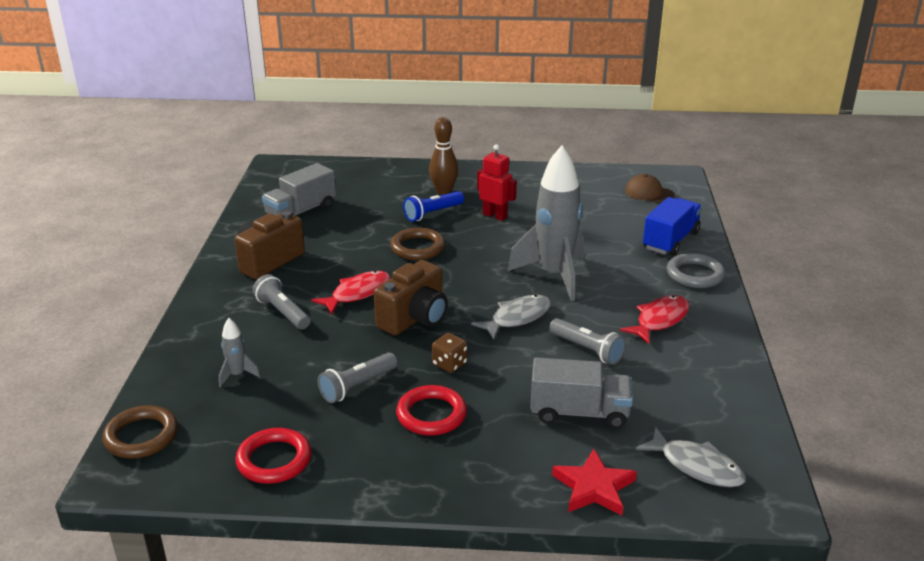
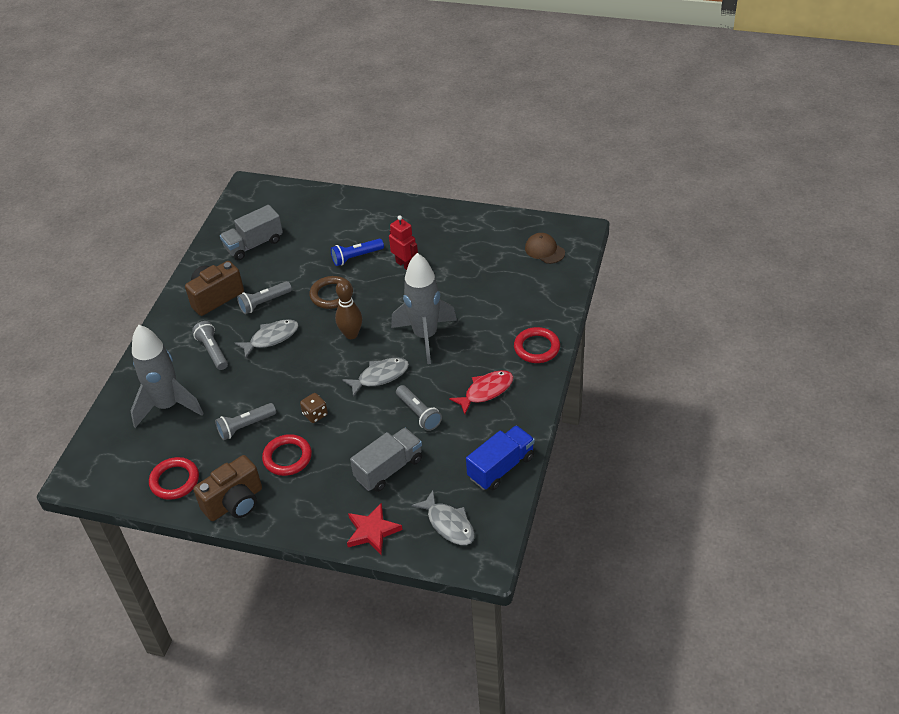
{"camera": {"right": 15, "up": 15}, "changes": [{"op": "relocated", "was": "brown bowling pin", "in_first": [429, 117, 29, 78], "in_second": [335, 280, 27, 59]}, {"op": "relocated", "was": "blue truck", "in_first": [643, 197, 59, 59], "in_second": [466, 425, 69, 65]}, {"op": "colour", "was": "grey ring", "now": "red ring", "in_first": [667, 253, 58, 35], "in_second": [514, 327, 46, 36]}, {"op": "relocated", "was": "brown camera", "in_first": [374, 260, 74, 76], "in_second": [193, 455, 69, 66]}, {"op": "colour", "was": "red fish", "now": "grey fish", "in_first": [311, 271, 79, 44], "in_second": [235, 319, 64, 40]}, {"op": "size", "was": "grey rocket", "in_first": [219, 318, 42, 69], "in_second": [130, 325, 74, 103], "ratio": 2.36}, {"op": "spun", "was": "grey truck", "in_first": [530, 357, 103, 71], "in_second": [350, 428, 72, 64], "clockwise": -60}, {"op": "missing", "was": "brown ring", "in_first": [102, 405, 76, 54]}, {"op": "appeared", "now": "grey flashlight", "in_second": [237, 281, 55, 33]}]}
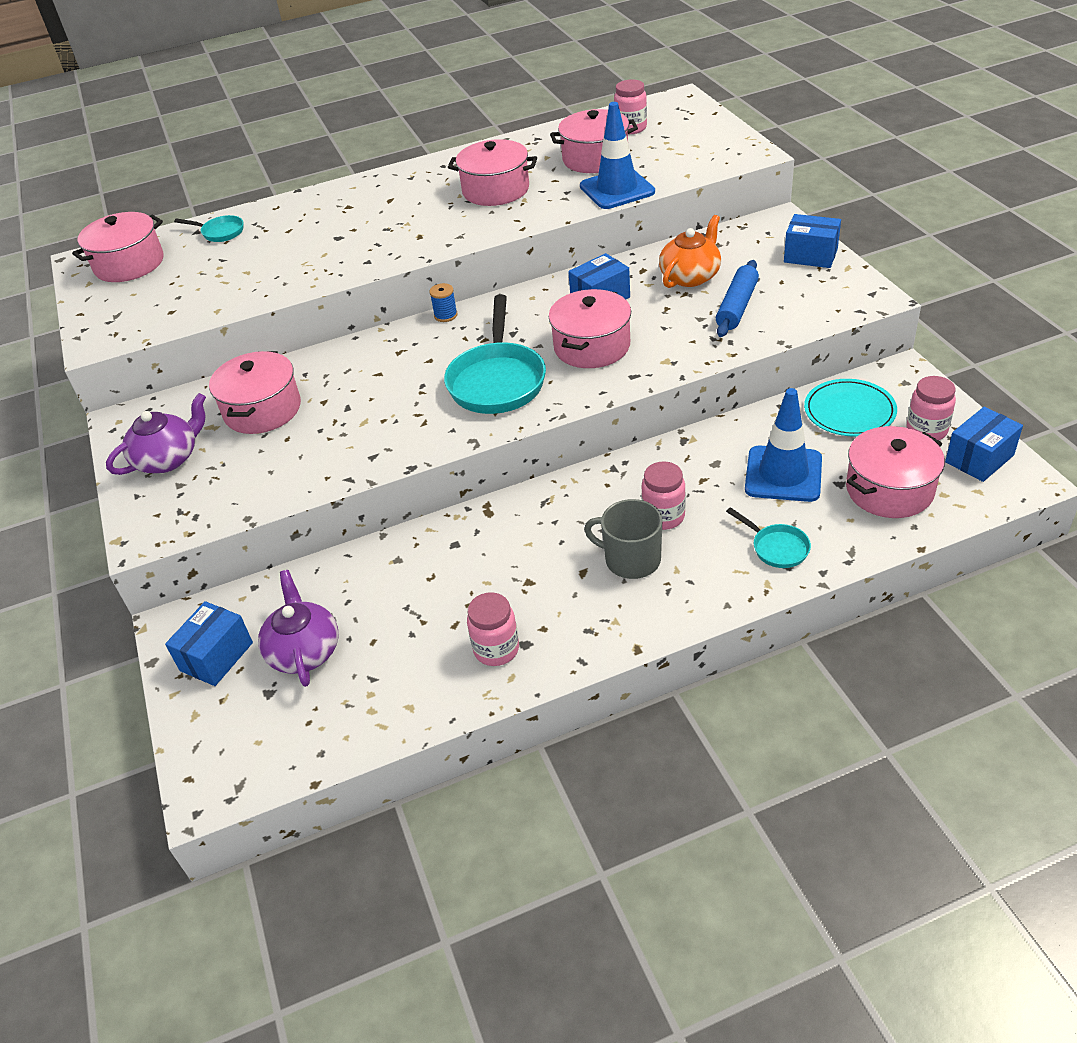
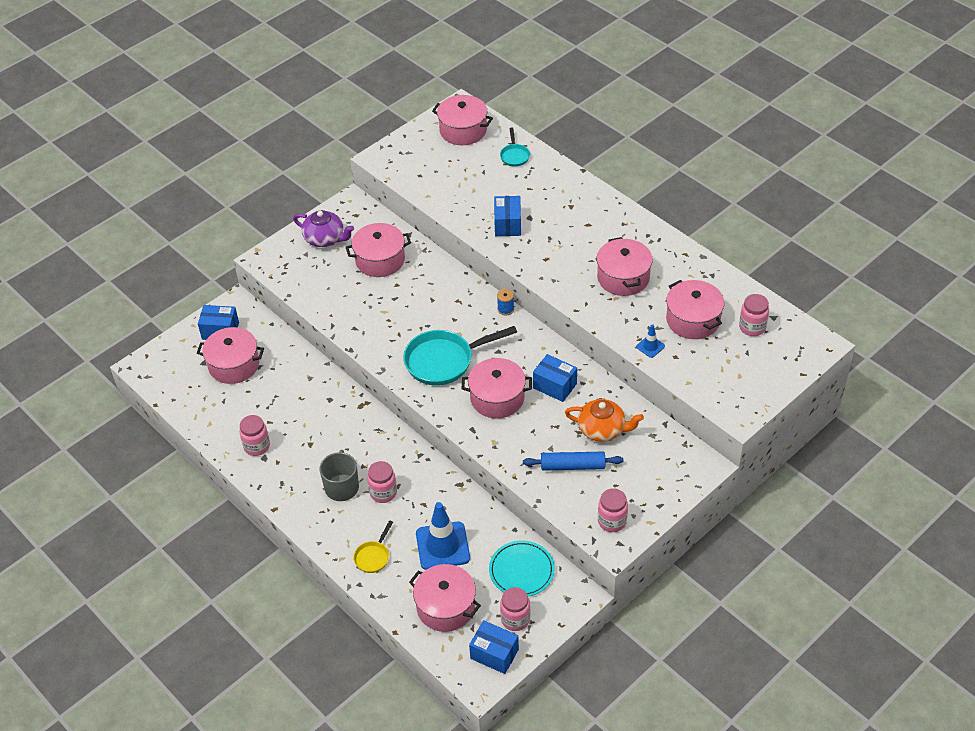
{"camera": {"right": 65, "up": 5}, "changes": [{"op": "size", "was": "blue traffic cone", "in_first": [580, 102, 75, 107], "in_second": [636, 324, 29, 34], "ratio": 0.46}, {"op": "relocated", "was": "blue box", "in_first": [784, 214, 57, 54], "in_second": [494, 196, 27, 40]}, {"op": "colour", "was": "turquoise pan", "now": "yellow pan", "in_first": [726, 507, 85, 61], "in_second": [353, 520, 40, 53]}, {"op": "exchanged", "was": "purple teapot", "now": "pink pot", "in_first": [258, 570, 80, 117], "in_second": [197, 327, 67, 57]}, {"op": "appeared", "now": "pink jar", "in_second": [598, 488, 30, 44]}]}
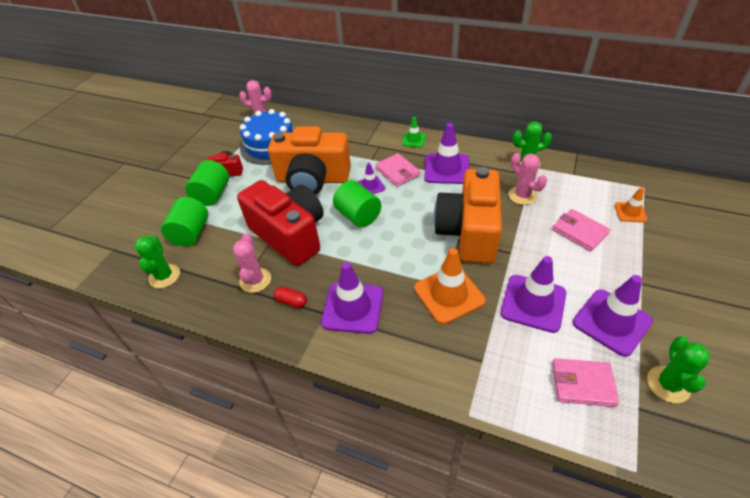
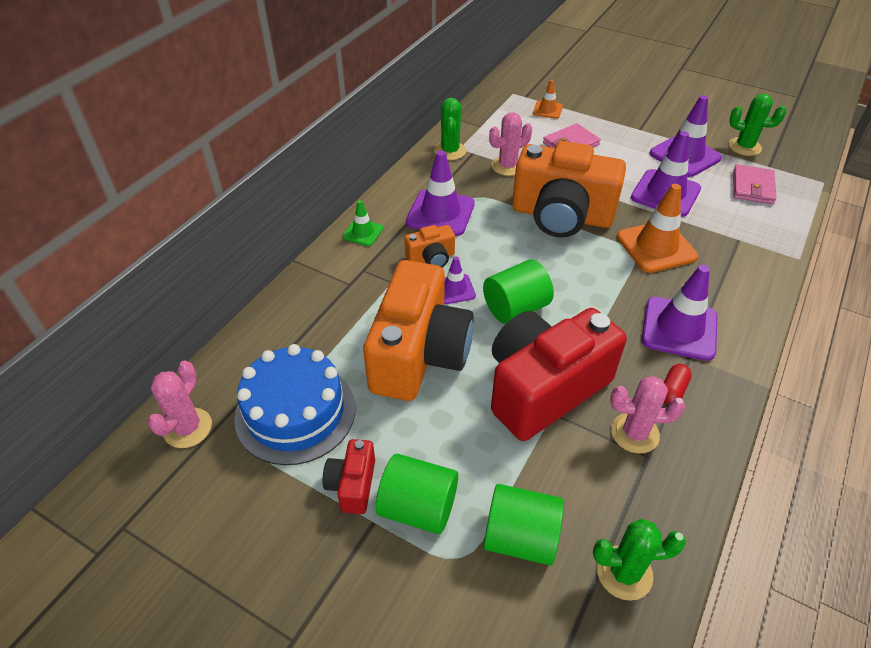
{"camera": {"right": -85, "up": 0}, "changes": [{"op": "exchanged", "was": "pink wallet", "now": "orange camera", "in_first": [375, 153, 45, 34], "in_second": [405, 225, 50, 42]}]}
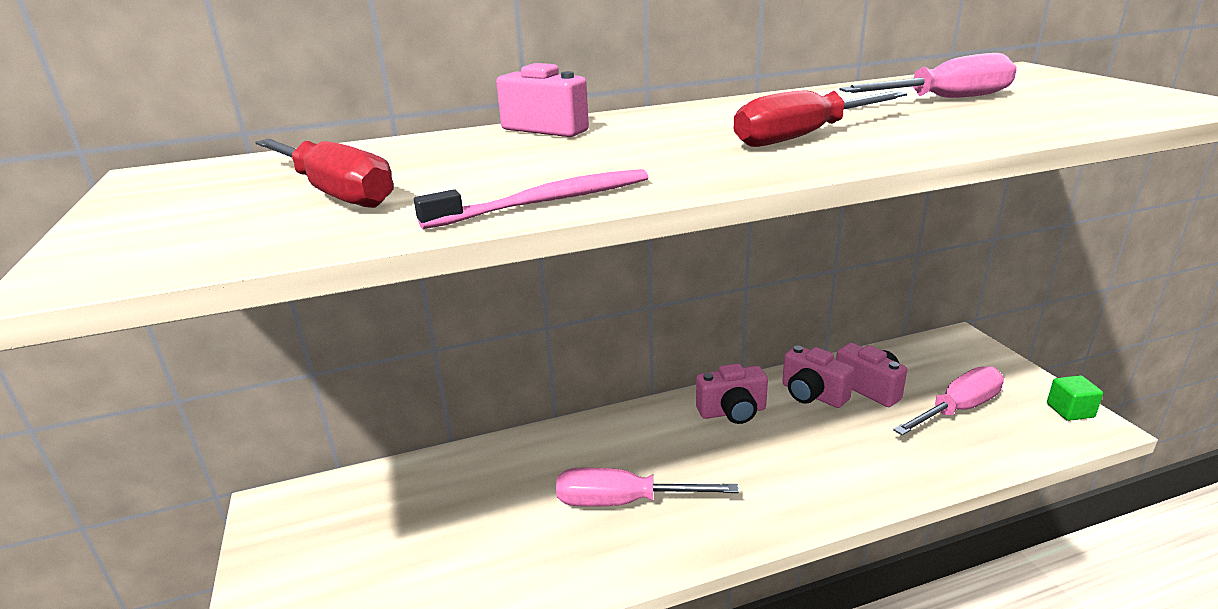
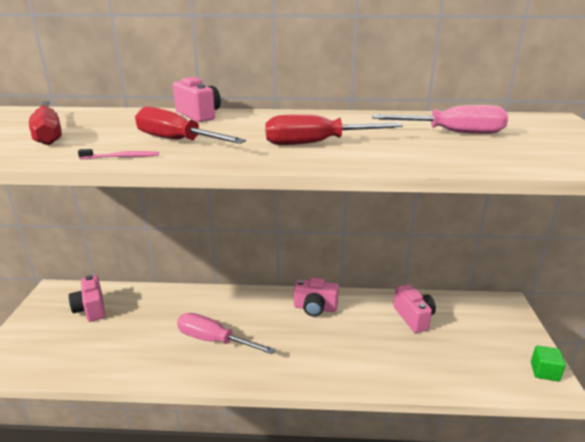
{"camera": {"right": 20, "up": 0}, "changes": [{"op": "size", "was": "pink toothbrush", "in_first": [414, 169, 234, 60], "in_second": [78, 149, 81, 10], "ratio": 0.58}, {"op": "relocated", "was": "pink camera", "in_first": [782, 345, 73, 63], "in_second": [69, 275, 36, 47]}, {"op": "missing", "was": "pink screwdriver", "in_first": [893, 366, 111, 69]}, {"op": "appeared", "now": "red screwdriver", "in_second": [135, 106, 111, 38]}]}
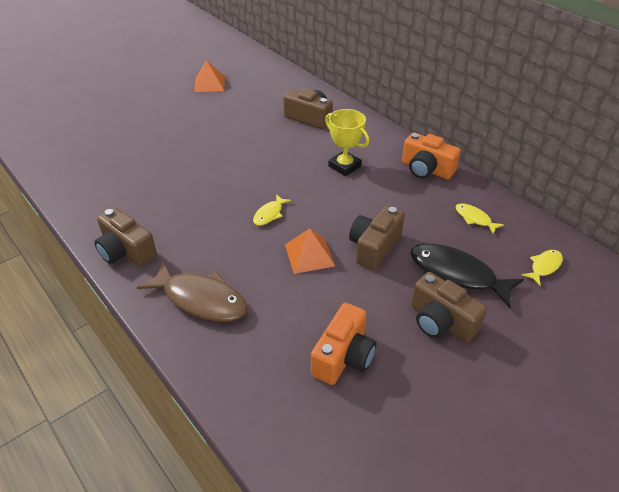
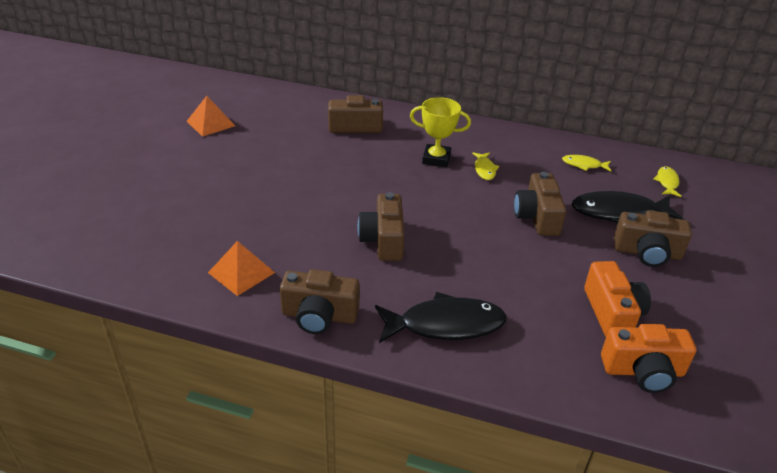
{"camera": {"right": -35, "up": -5}, "changes": [{"op": "relocated", "was": "orange camera", "in_first": [402, 133, 59, 46], "in_second": [601, 324, 95, 69]}, {"op": "relocated", "was": "yellow fish", "in_first": [253, 194, 38, 32], "in_second": [472, 152, 27, 28]}, {"op": "relocated", "was": "orange pyramid", "in_first": [285, 228, 50, 46], "in_second": [208, 241, 67, 55]}, {"op": "colour", "was": "brown fish", "now": "black fish", "in_first": [136, 261, 112, 61], "in_second": [375, 292, 132, 51]}, {"op": "appeared", "now": "brown camera", "in_second": [358, 192, 47, 69]}]}
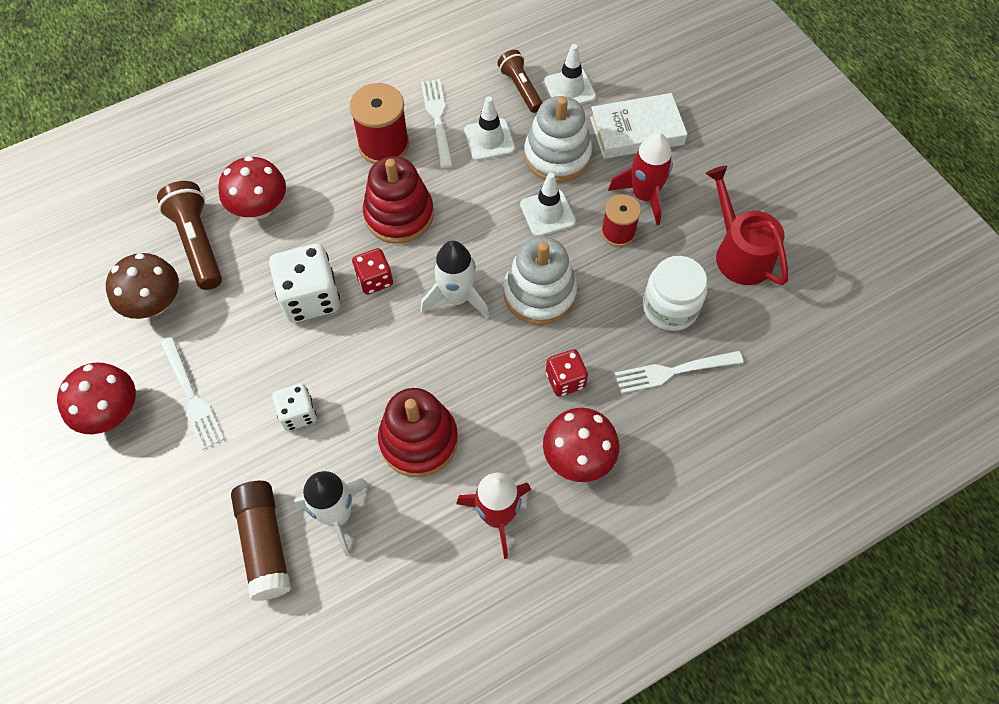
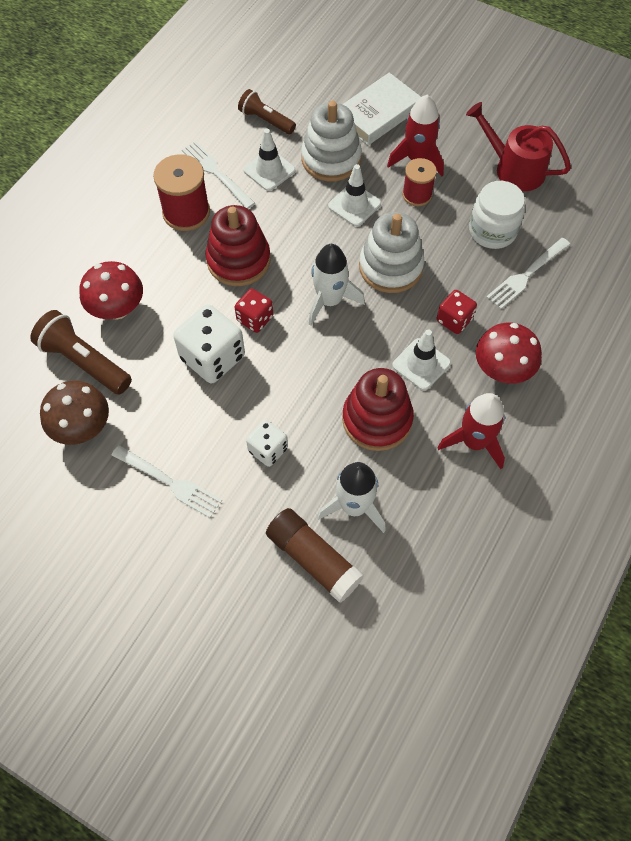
{"camera": {"right": -30, "up": 0}, "changes": [{"op": "relocated", "was": "white traffic cone", "in_first": [544, 44, 52, 60], "in_second": [392, 330, 59, 60]}, {"op": "missing", "was": "red mushroom", "in_first": [57, 362, 79, 72]}]}
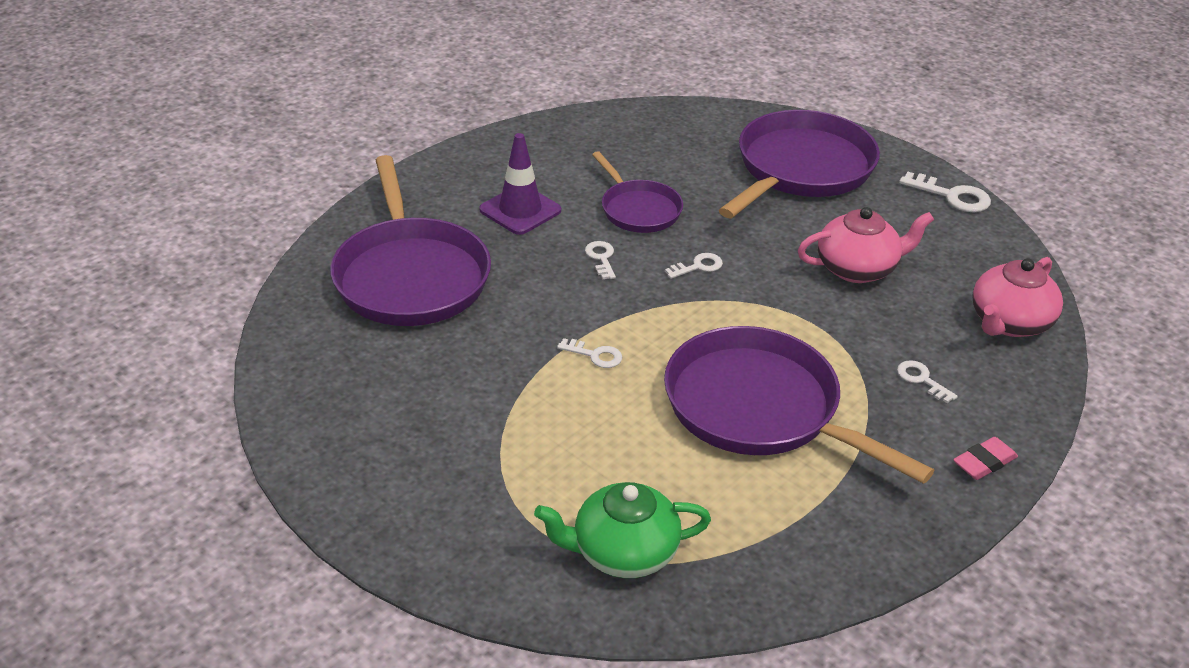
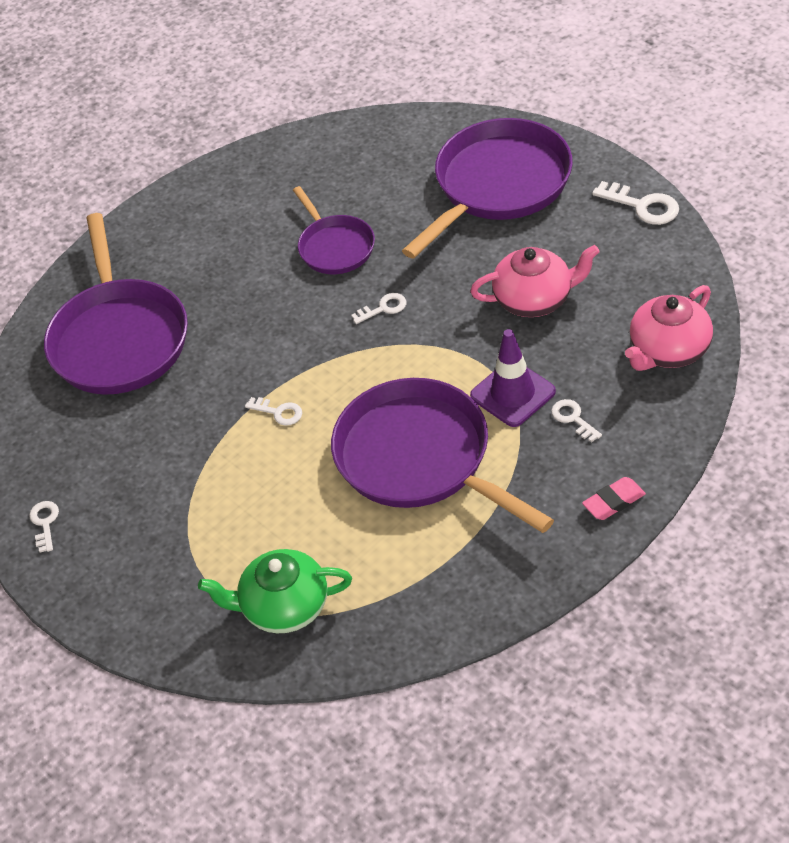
{"camera": {"right": 10, "up": 10}, "changes": [{"op": "relocated", "was": "purple traffic cone", "in_first": [479, 133, 82, 102], "in_second": [470, 329, 86, 98]}, {"op": "relocated", "was": "white key", "in_first": [585, 241, 31, 38], "in_second": [29, 501, 30, 52]}]}
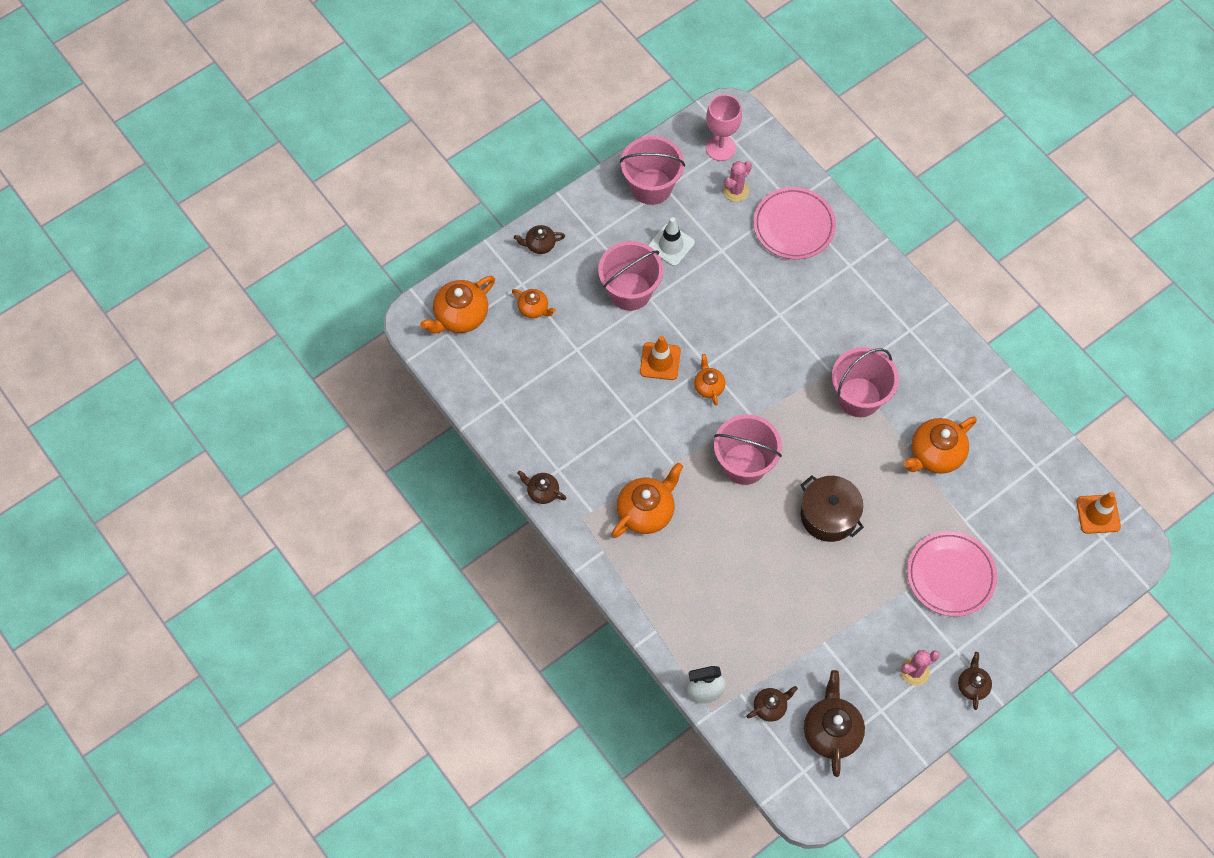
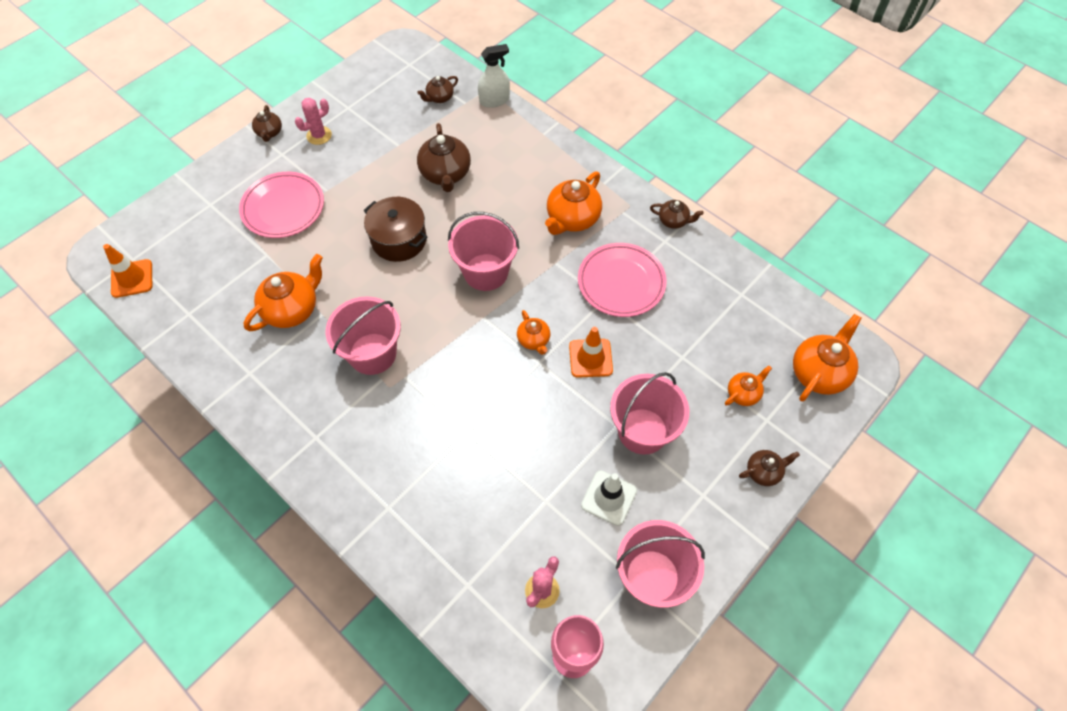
{"camera": {"right": 170, "up": -5}, "changes": [{"op": "relocated", "was": "pink plate", "in_first": [753, 187, 83, 73], "in_second": [578, 243, 89, 74]}, {"op": "spun", "was": "orange teapot", "in_first": [512, 289, 44, 29], "in_second": [725, 366, 47, 40], "clockwise": 120}, {"op": "relocated", "was": "brown teapot", "in_first": [804, 670, 61, 107], "in_second": [417, 123, 54, 69]}]}
